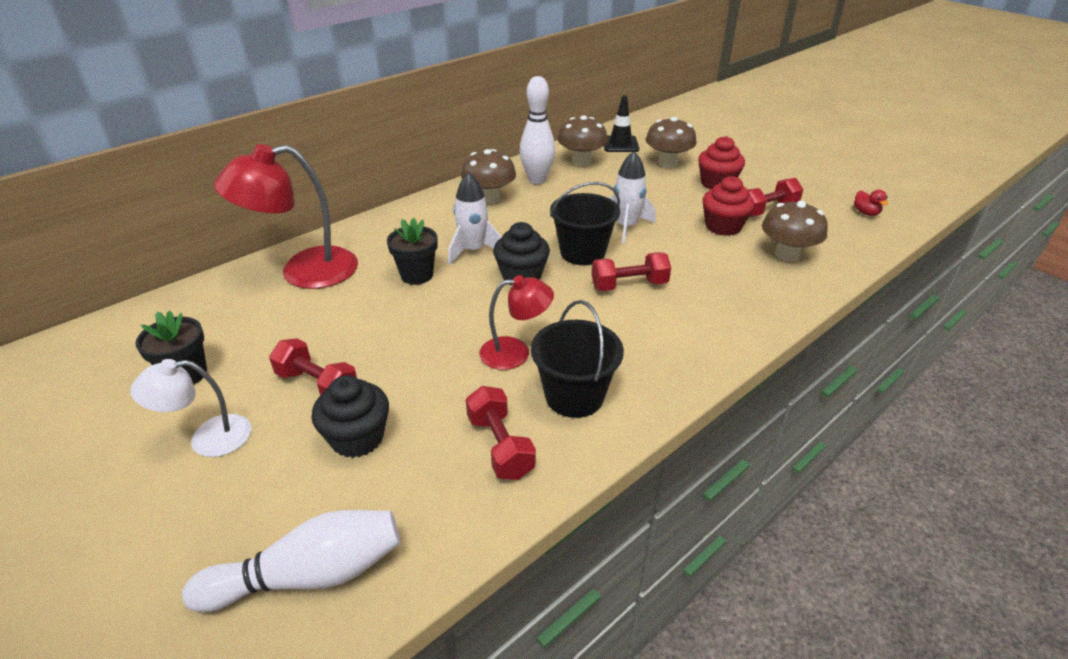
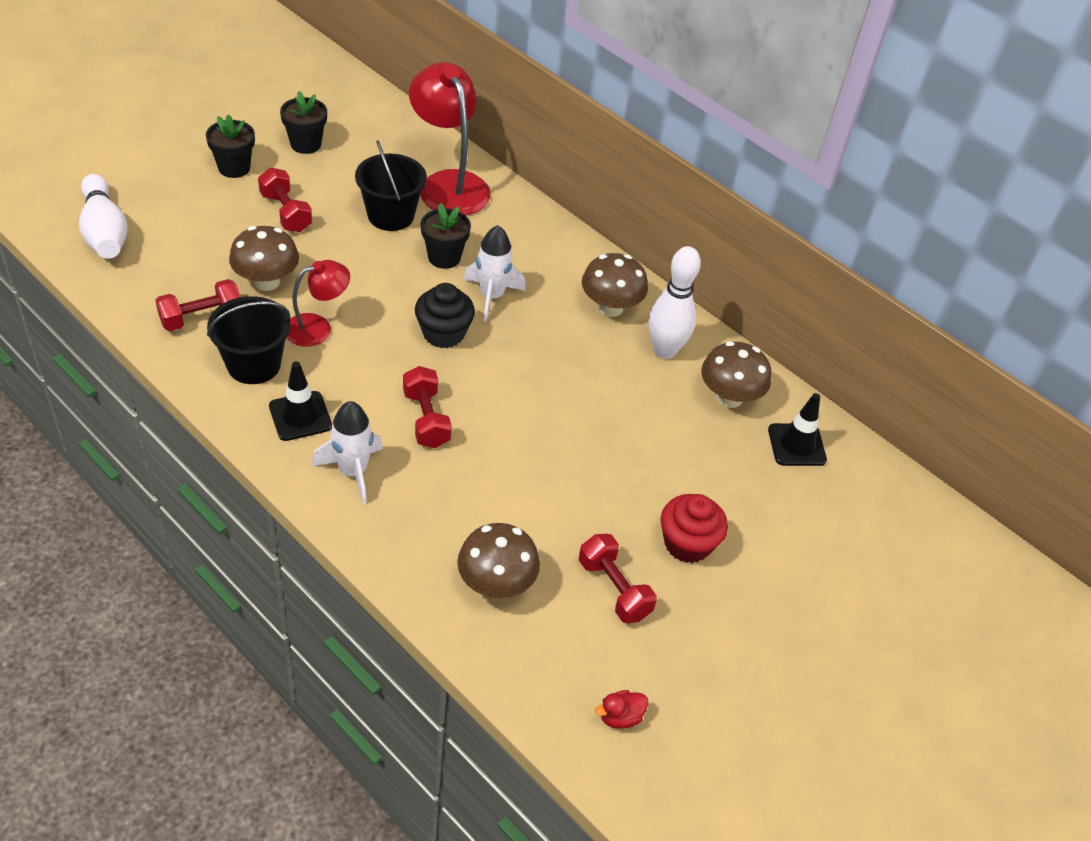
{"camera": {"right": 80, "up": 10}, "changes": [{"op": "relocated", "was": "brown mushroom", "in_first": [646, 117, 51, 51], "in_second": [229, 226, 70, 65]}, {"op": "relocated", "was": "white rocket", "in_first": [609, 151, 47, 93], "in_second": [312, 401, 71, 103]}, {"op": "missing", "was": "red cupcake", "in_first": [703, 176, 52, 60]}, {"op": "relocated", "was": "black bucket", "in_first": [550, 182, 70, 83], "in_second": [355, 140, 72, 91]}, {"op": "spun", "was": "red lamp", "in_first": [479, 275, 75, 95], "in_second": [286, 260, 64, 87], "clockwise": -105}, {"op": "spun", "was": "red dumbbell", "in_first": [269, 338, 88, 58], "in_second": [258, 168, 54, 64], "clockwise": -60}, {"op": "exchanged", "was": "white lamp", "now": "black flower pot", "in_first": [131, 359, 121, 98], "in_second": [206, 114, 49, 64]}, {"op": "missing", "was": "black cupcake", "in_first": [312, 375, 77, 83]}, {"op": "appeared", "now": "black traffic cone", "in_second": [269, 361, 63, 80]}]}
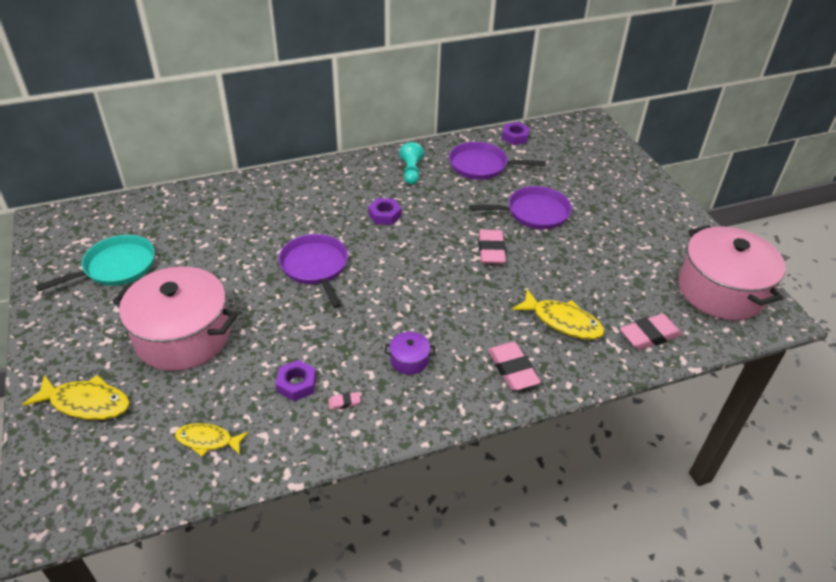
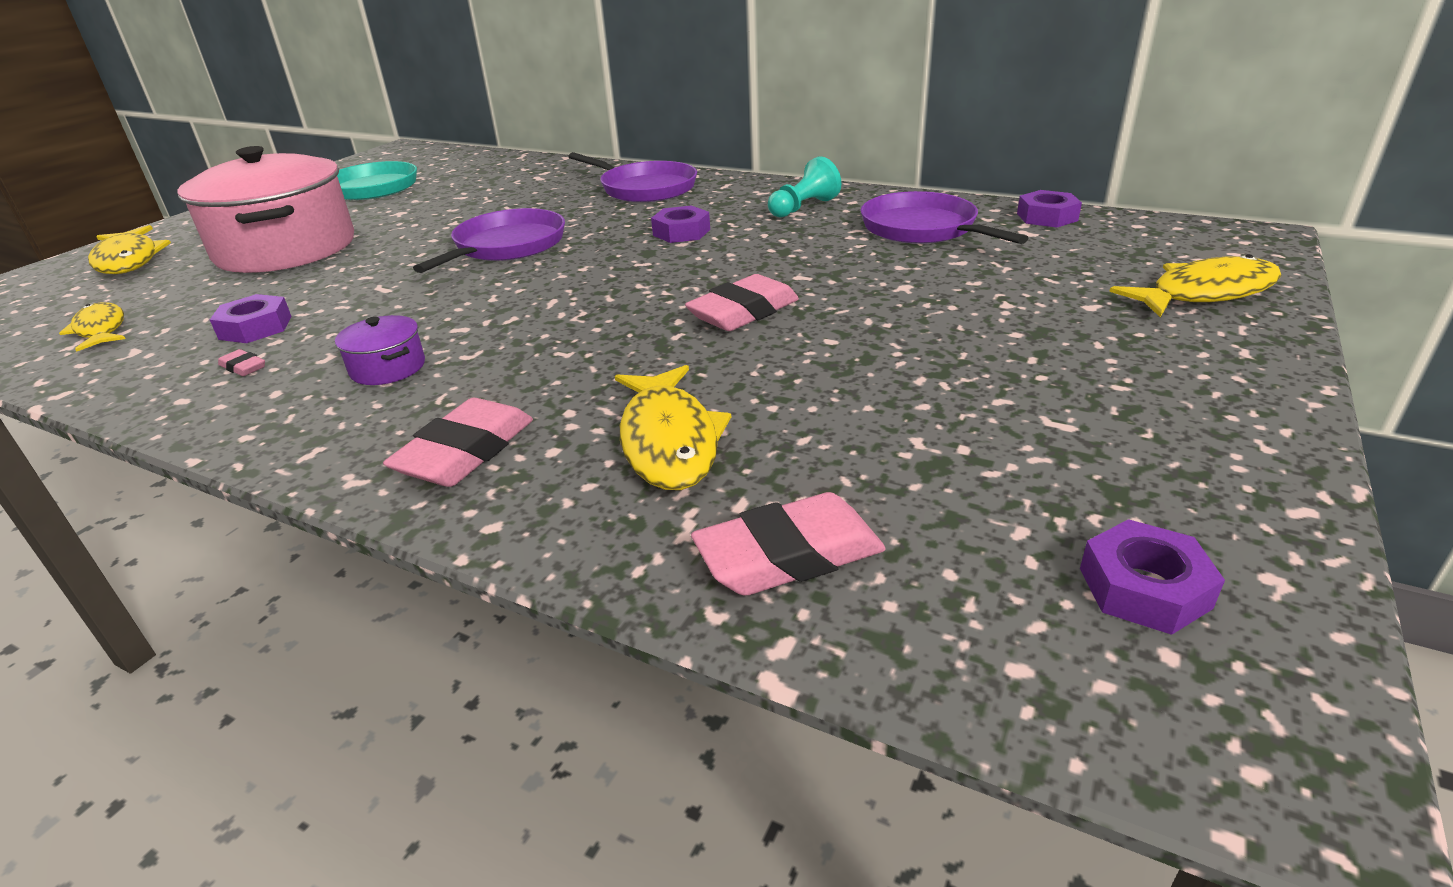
{"camera": {"right": 50, "up": -10}, "changes": [{"op": "relocated", "was": "purple pan", "in_first": [469, 186, 103, 43], "in_second": [568, 152, 129, 50]}, {"op": "exchanged", "was": "pink pot", "now": "purple nut", "in_first": [678, 225, 108, 95], "in_second": [1080, 519, 145, 116]}, {"op": "spun", "was": "pink eraser", "in_first": [620, 314, 62, 36], "in_second": [691, 492, 195, 104], "clockwise": -45}, {"op": "appeared", "now": "yellow fish", "in_second": [1109, 254, 173, 63]}]}
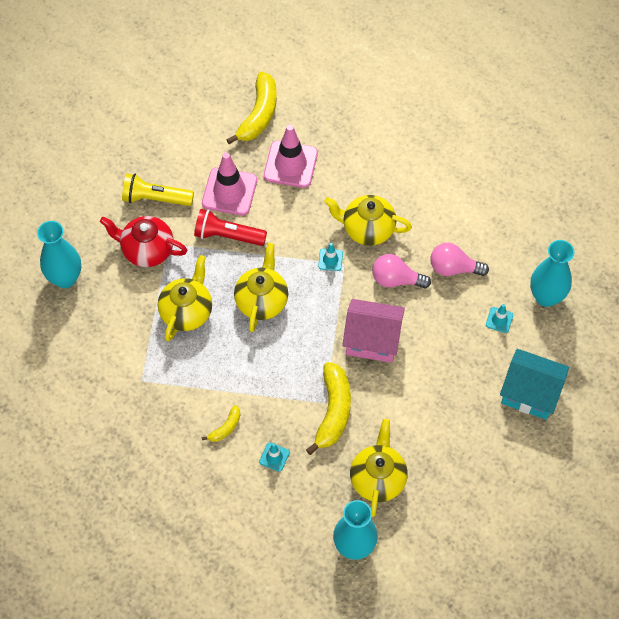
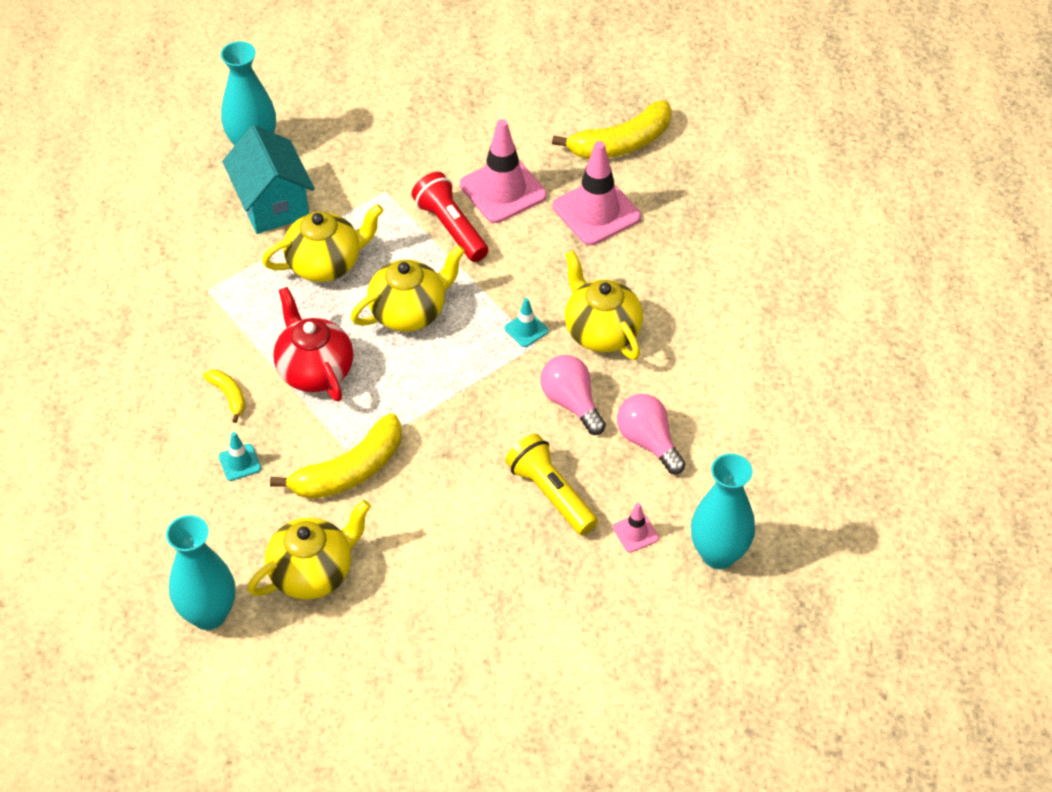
{"camera": {"right": 45, "up": -10}, "changes": [{"op": "relocated", "was": "yellow flashlight", "in_first": [122, 174, 72, 32], "in_second": [505, 434, 93, 101]}, {"op": "relocated", "was": "red teapot", "in_first": [100, 216, 87, 51], "in_second": [273, 287, 80, 115]}, {"op": "missing", "was": "pink house", "in_first": [342, 299, 63, 64]}, {"op": "colour", "was": "turquoise traffic cone", "now": "pink traffic cone", "in_first": [486, 304, 27, 29], "in_second": [613, 503, 46, 50]}, {"op": "relocated", "was": "turquoise house", "in_first": [500, 349, 69, 71], "in_second": [222, 125, 93, 109]}, {"op": "spun", "was": "yellow banana", "in_first": [202, 405, 39, 37], "in_second": [203, 370, 42, 53], "clockwise": -120}]}
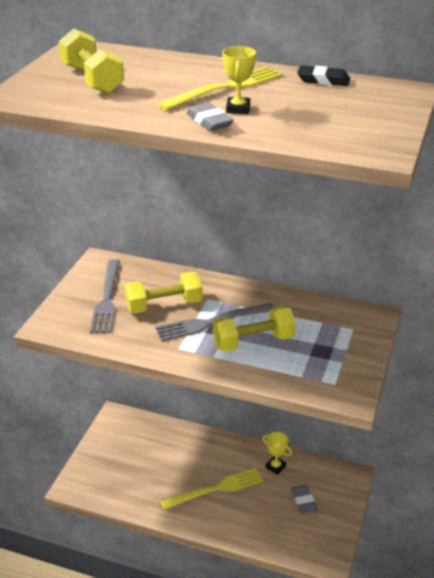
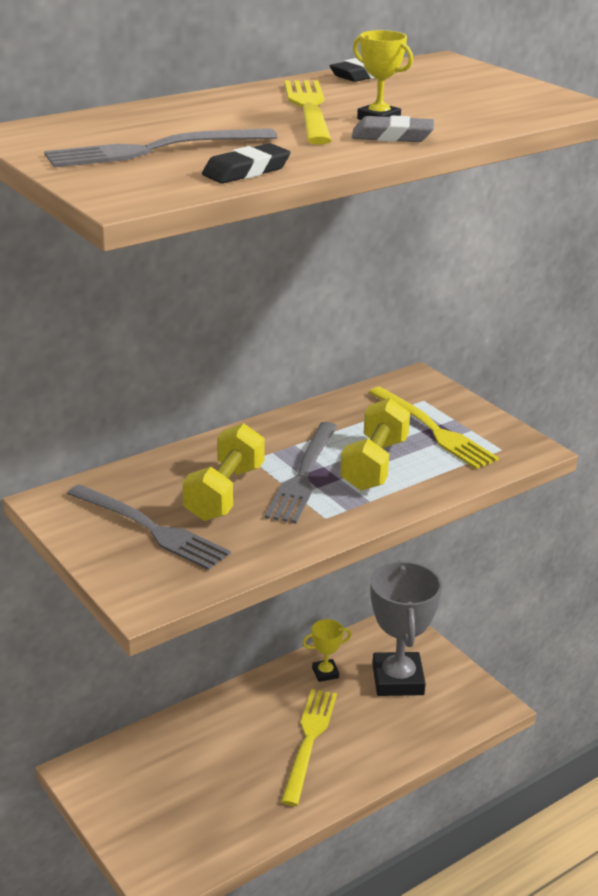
{"camera": {"right": -55, "up": -5}, "changes": [{"op": "exchanged", "was": "yellow dumbbell", "now": "grey fork", "in_first": [59, 29, 65, 65], "in_second": [44, 128, 234, 40]}, {"op": "exchanged", "was": "grey eraser", "now": "grey trophy", "in_first": [291, 485, 27, 29], "in_second": [370, 561, 72, 135]}, {"op": "appeared", "now": "black eraser", "in_second": [202, 143, 89, 41]}, {"op": "appeared", "now": "yellow fork", "in_second": [368, 387, 131, 82]}]}
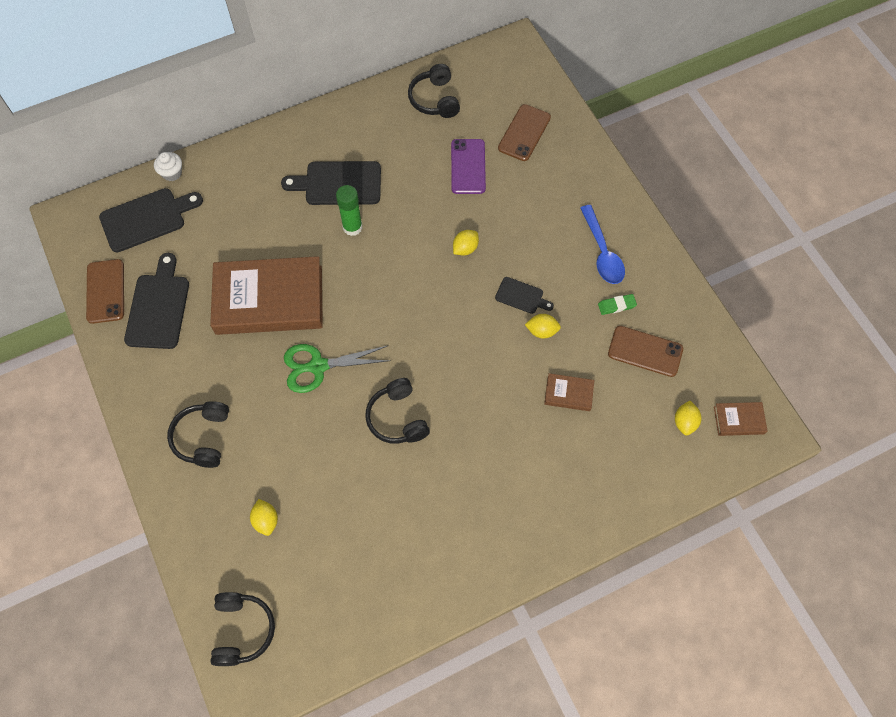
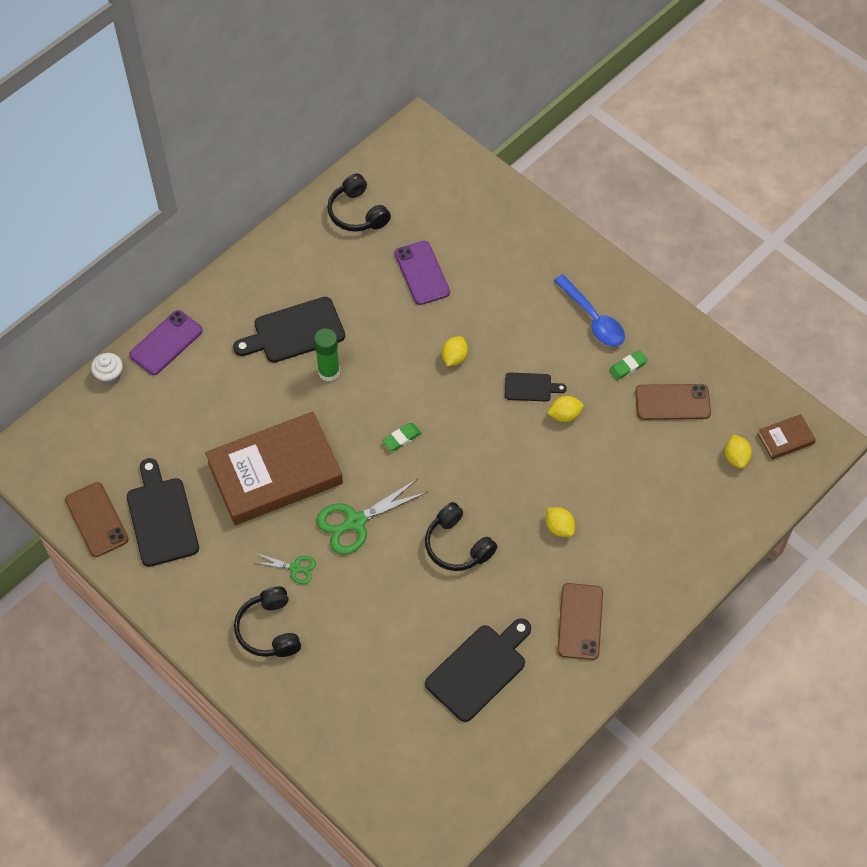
{"camera": {"right": -20, "up": -5}, "changes": [{"op": "relocated", "was": "brown phone", "in_first": [498, 104, 53, 57], "in_second": [557, 583, 46, 77]}, {"op": "relocated", "was": "black cutting board", "in_first": [99, 188, 104, 65], "in_second": [425, 618, 106, 104]}, {"op": "missing", "was": "brown book", "in_first": [544, 373, 50, 38]}, {"op": "relocated", "was": "yellow lemon", "in_first": [250, 499, 28, 37], "in_second": [546, 507, 29, 30]}, {"op": "missing", "was": "black headphones", "in_first": [211, 592, 64, 74]}, {"op": "appeared", "now": "purple phone", "in_second": [129, 310, 74, 65]}, {"op": "appeared", "now": "green eraser", "in_second": [382, 423, 39, 28]}, {"op": "appeared", "now": "green scissors", "in_second": [256, 553, 60, 31]}]}
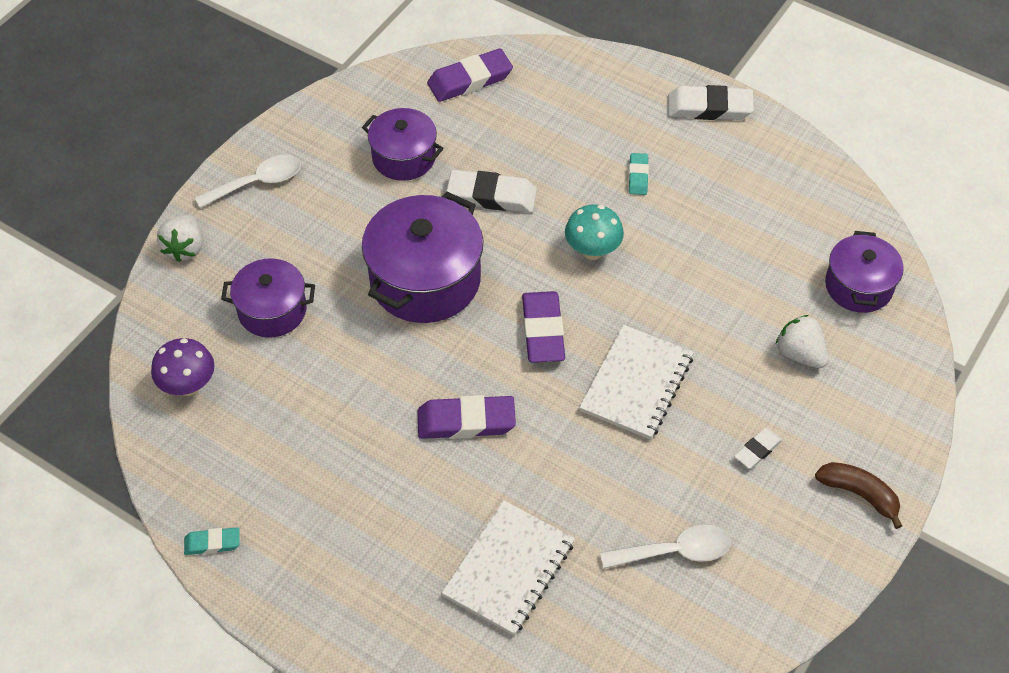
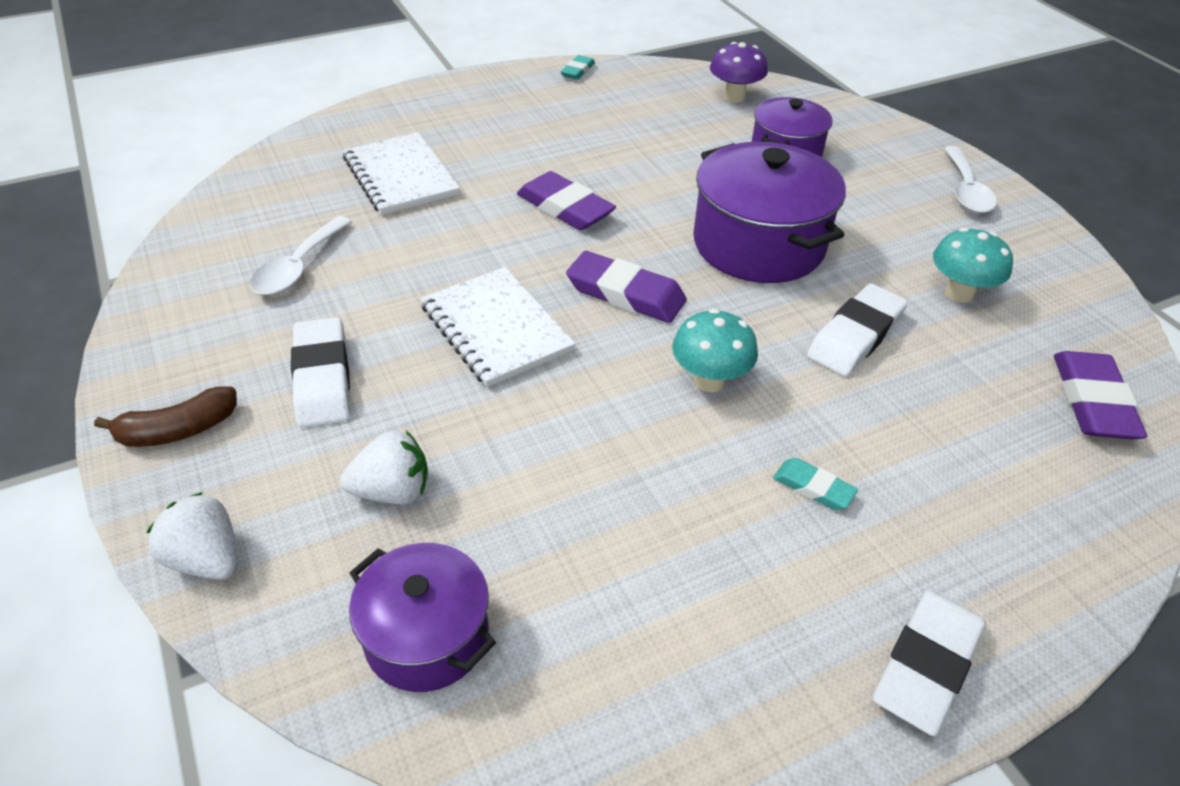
{"camera": {"right": 120, "up": -10}, "changes": [{"op": "exchanged", "was": "purple pot", "now": "turquoise mushroom", "in_first": [362, 108, 82, 73], "in_second": [933, 227, 80, 76]}, {"op": "relocated", "was": "white strawberry", "in_first": [157, 214, 46, 48], "in_second": [146, 492, 92, 88]}, {"op": "spun", "was": "purple eraser", "in_first": [418, 395, 98, 44], "in_second": [517, 171, 99, 59], "clockwise": -75}, {"op": "size", "was": "white eraser", "in_first": [734, 428, 48, 41], "in_second": [291, 317, 59, 110], "ratio": 1.82}]}
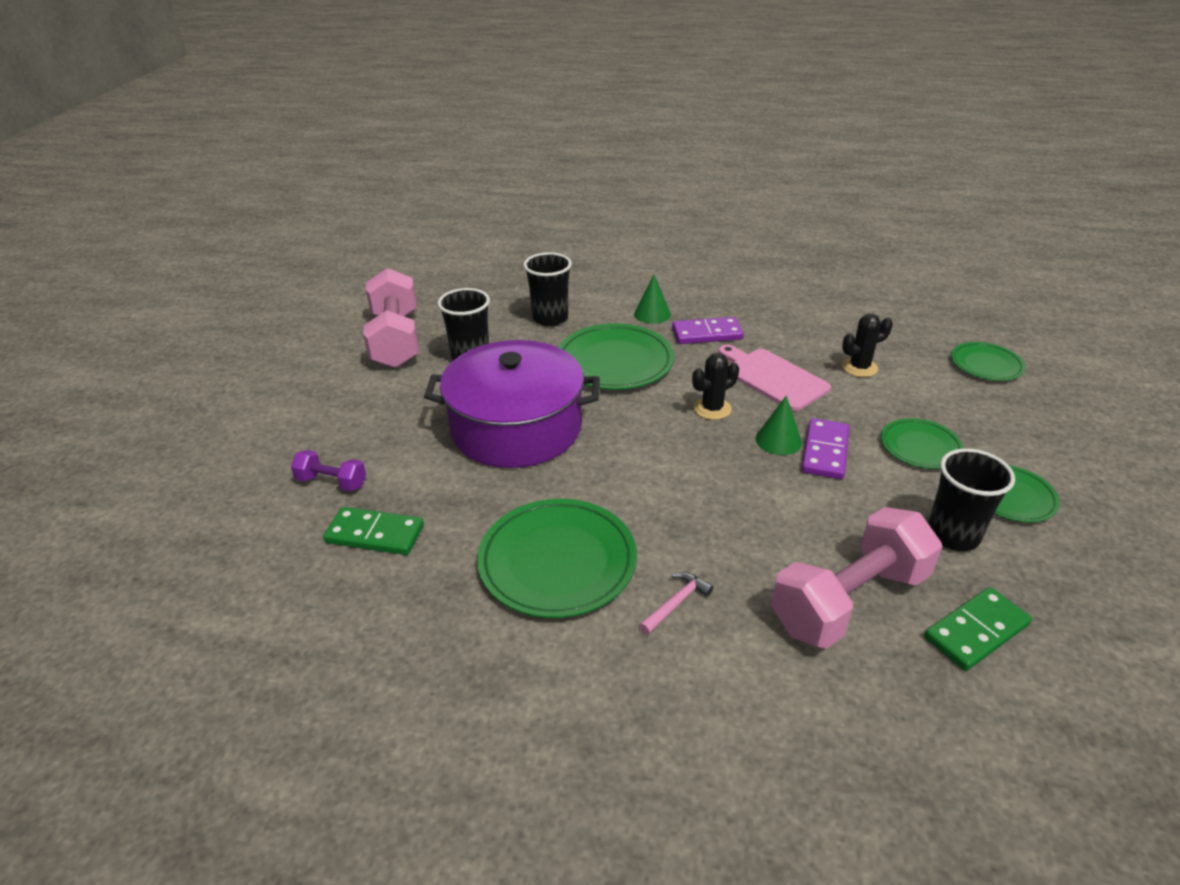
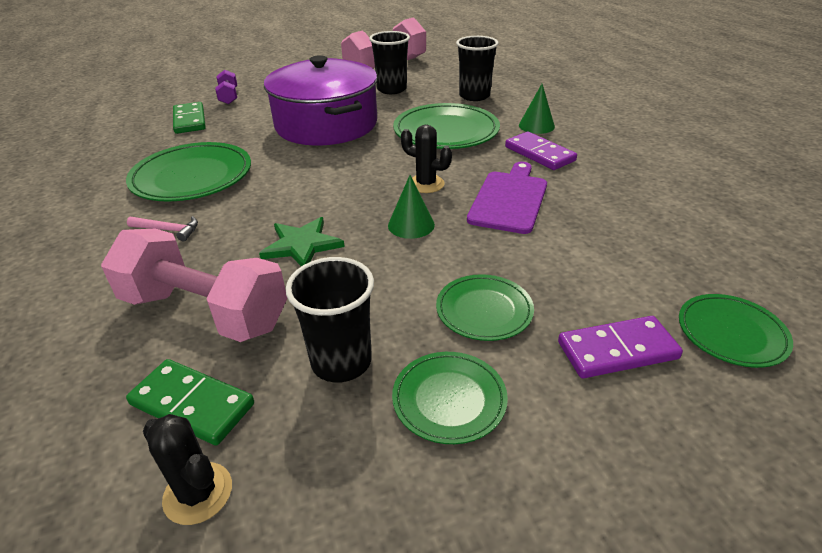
{"camera": {"right": 60, "up": 0}, "changes": [{"op": "relocated", "was": "black cactus", "in_first": [842, 314, 51, 63], "in_second": [143, 414, 89, 111]}, {"op": "colour", "was": "pink cutting board", "now": "purple cutting board", "in_first": [718, 345, 113, 66], "in_second": [467, 162, 80, 72]}, {"op": "relocated", "was": "purple domino", "in_first": [802, 418, 48, 61], "in_second": [558, 316, 125, 62]}, {"op": "appeared", "now": "green star", "in_second": [259, 217, 86, 49]}]}
